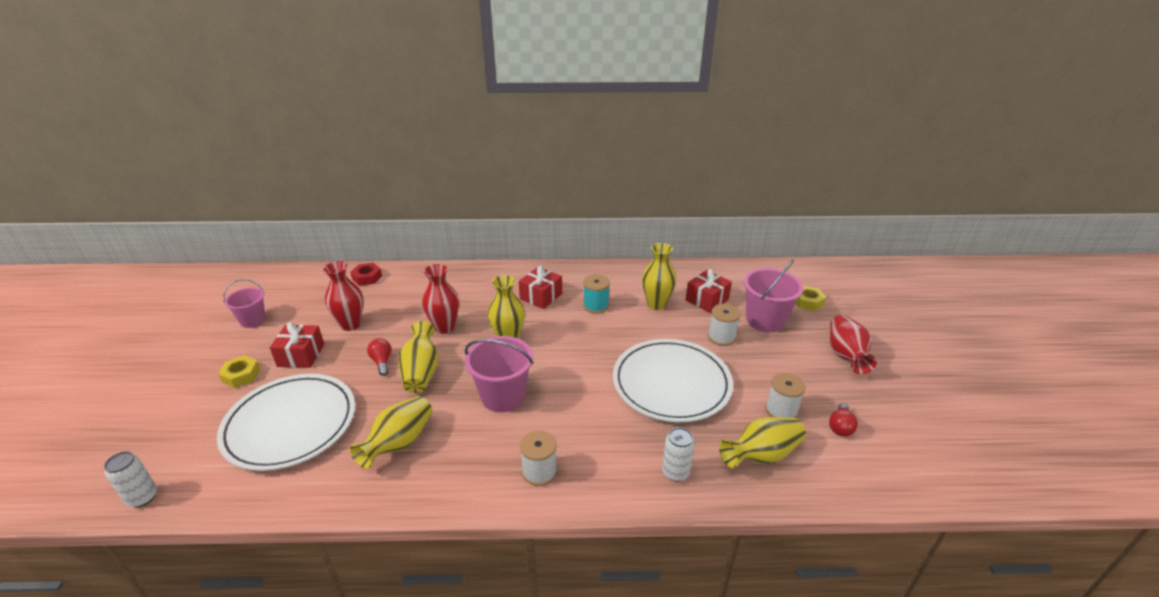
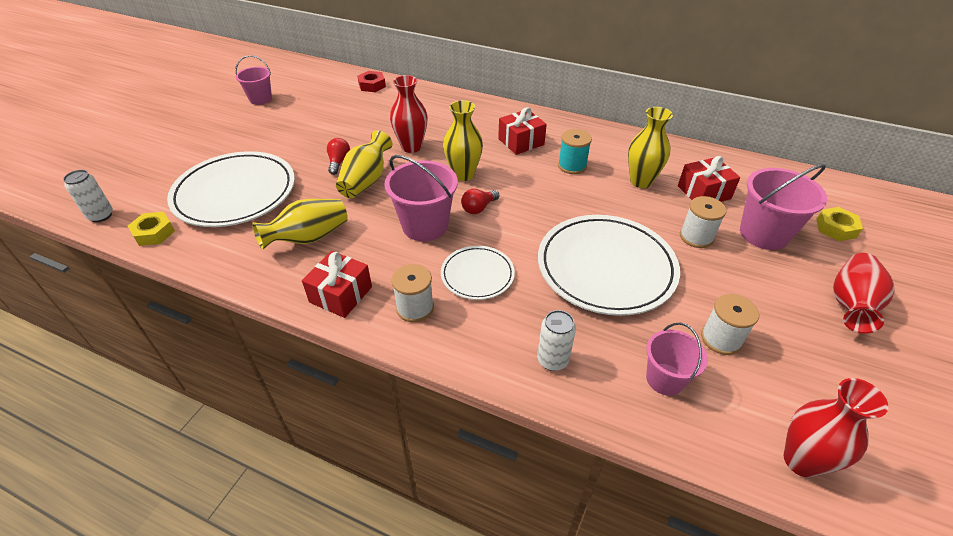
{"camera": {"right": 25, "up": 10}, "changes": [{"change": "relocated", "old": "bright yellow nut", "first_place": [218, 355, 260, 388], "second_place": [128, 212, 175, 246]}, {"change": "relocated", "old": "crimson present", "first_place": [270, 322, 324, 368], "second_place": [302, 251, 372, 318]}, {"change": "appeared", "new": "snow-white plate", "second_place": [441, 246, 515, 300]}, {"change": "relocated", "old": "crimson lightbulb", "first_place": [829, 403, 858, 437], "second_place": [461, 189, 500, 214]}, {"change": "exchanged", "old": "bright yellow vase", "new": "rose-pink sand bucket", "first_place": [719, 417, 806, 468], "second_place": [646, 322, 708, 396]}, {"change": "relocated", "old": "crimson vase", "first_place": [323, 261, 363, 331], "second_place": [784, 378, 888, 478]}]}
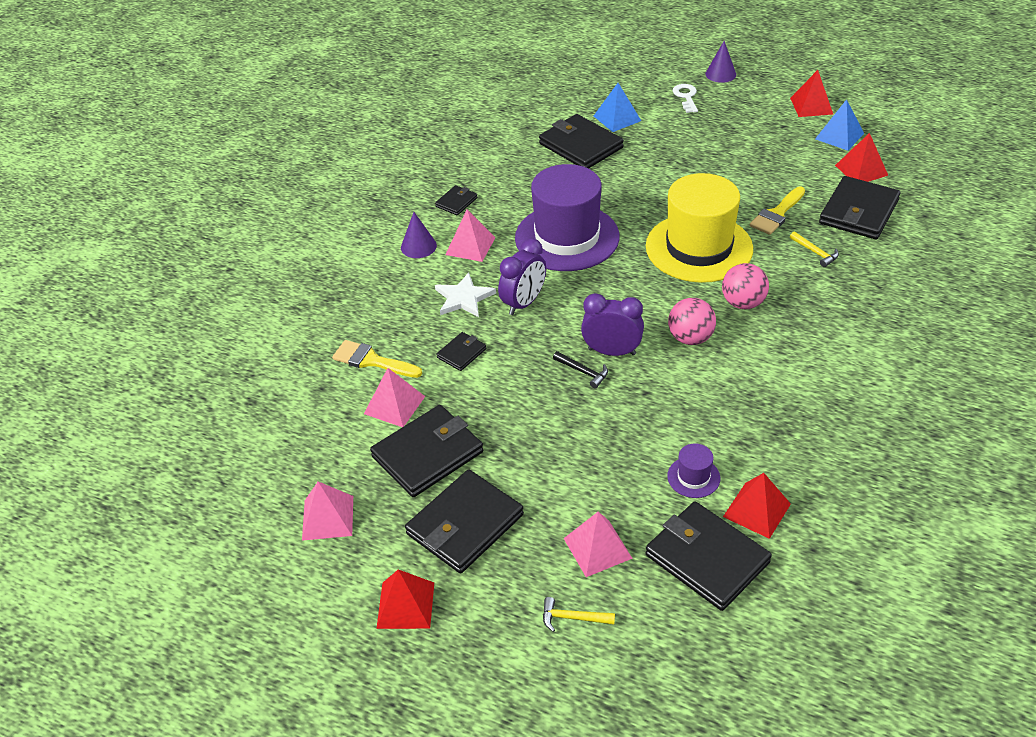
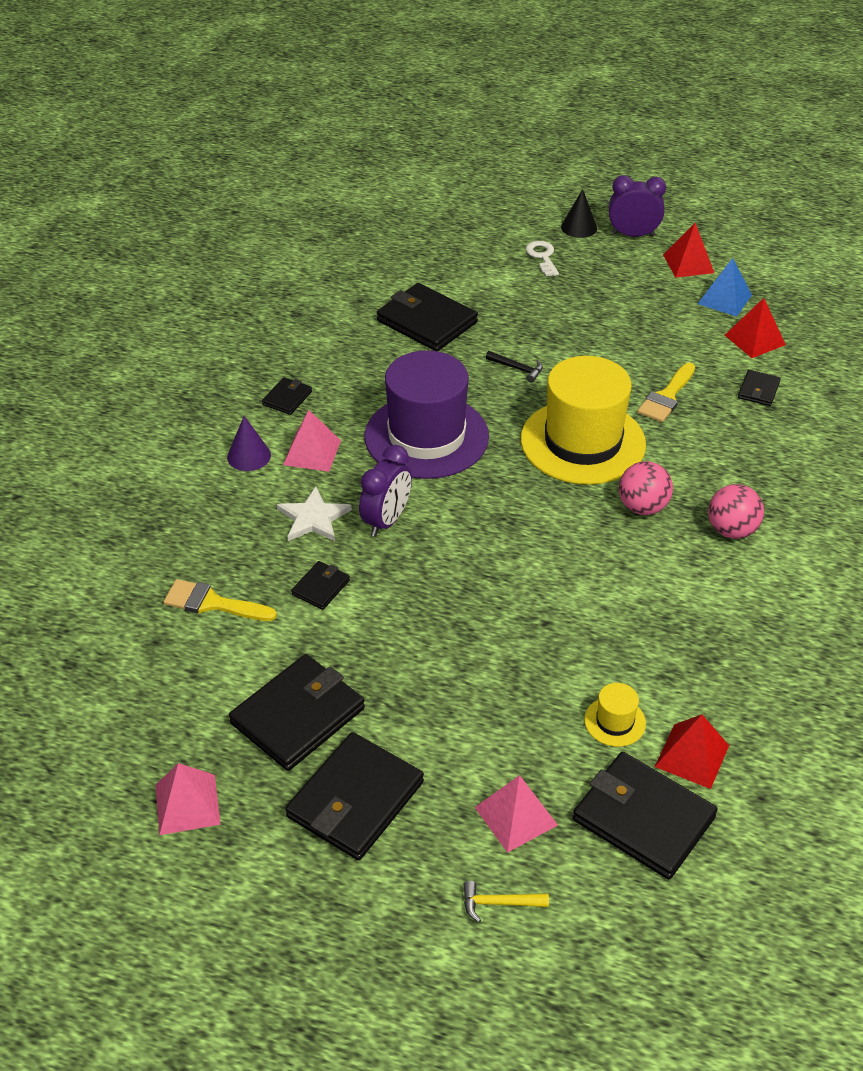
{"camera": {"right": -10, "up": 0}, "changes": [{"change": "relocated", "old": "jet-black carpenter's hammer", "first_place": [553, 351, 608, 388], "second_place": [486, 351, 543, 382]}, {"change": "colour", "old": "royal purple cone shape", "new": "jet-black cone shape", "first_place": [705, 41, 736, 83], "second_place": [561, 189, 597, 238]}, {"change": "colour", "old": "royal purple hat", "new": "bright yellow hat", "first_place": [667, 443, 720, 498], "second_place": [584, 683, 646, 747]}, {"change": "relocated", "old": "royal purple alarm clock", "first_place": [581, 293, 644, 356], "second_place": [609, 175, 666, 237]}, {"change": "relocated", "old": "rose-pink play ball", "first_place": [668, 298, 716, 345], "second_place": [708, 484, 764, 539]}, {"change": "size", "old": "jet-black wallet", "first_place": [819, 176, 901, 239], "second_place": [738, 370, 781, 406], "factor": 0.49}, {"change": "missing", "old": "rose-pink pyramid", "first_place": [364, 368, 425, 427]}, {"change": "missing", "old": "crimson pyramid", "first_place": [376, 569, 434, 629]}, {"change": "missing", "old": "blue pyramid", "first_place": [594, 83, 641, 132]}, {"change": "missing", "old": "bright yellow carpenter's hammer", "first_place": [790, 232, 839, 267]}]}
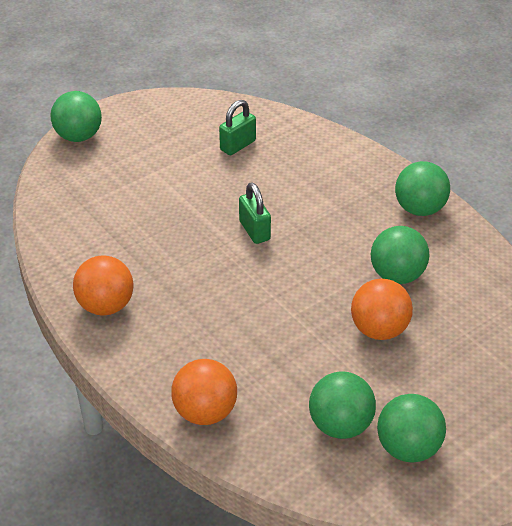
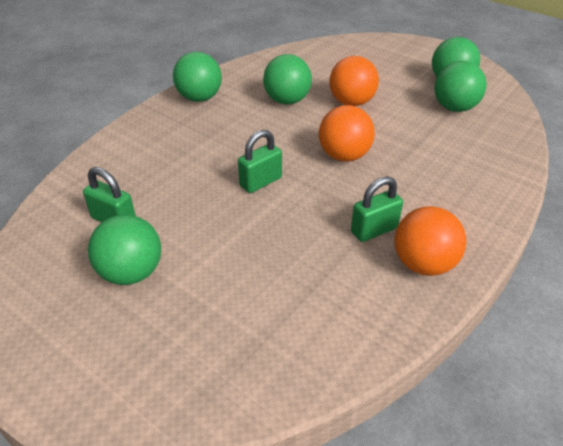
{"camera": {"right": -105, "up": 0}, "changes": [{"change": "relocated", "old": "emerald play ball", "first_place": [50, 91, 102, 142], "second_place": [88, 215, 161, 285]}, {"change": "relocated", "old": "orange play ball", "first_place": [171, 359, 237, 425], "second_place": [319, 105, 375, 162]}, {"change": "appeared", "new": "emerald small lock", "second_place": [351, 176, 403, 242]}]}
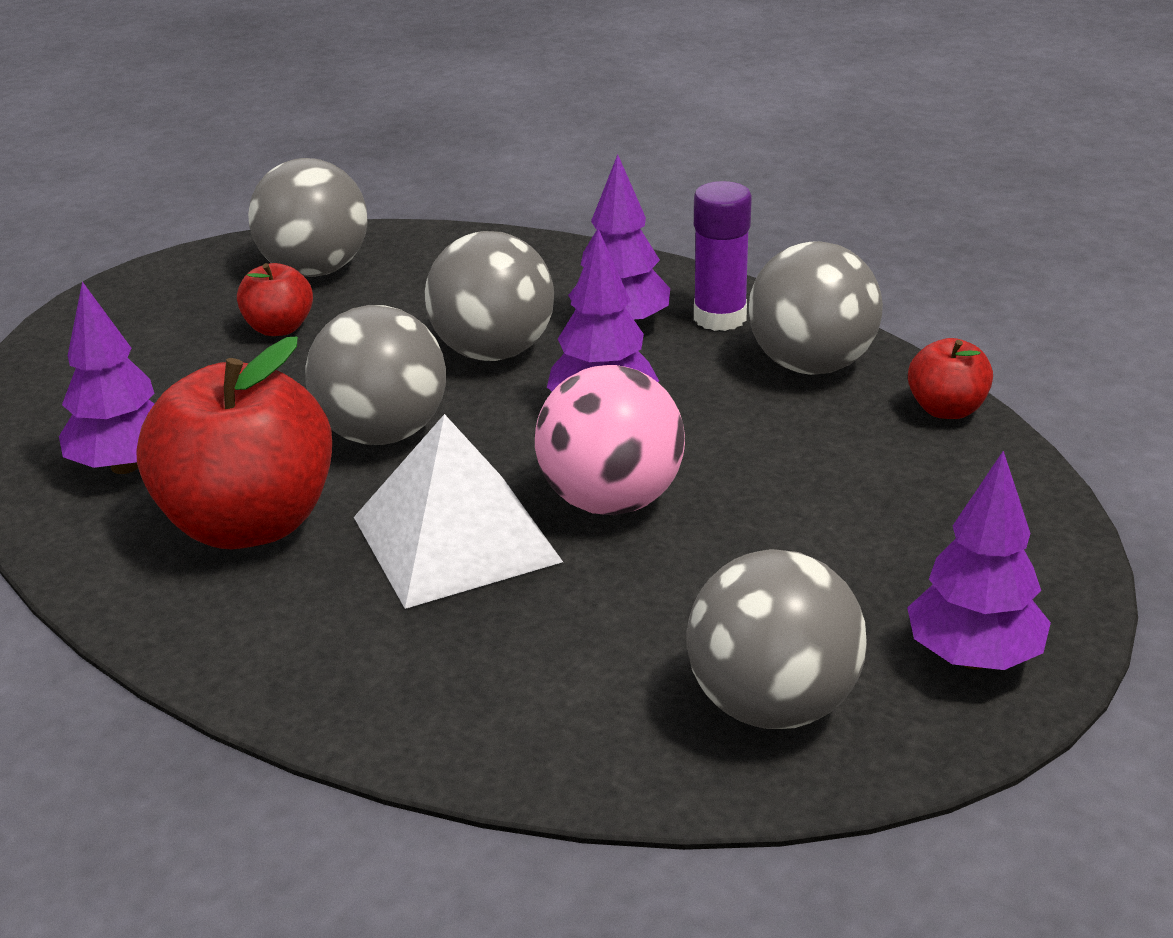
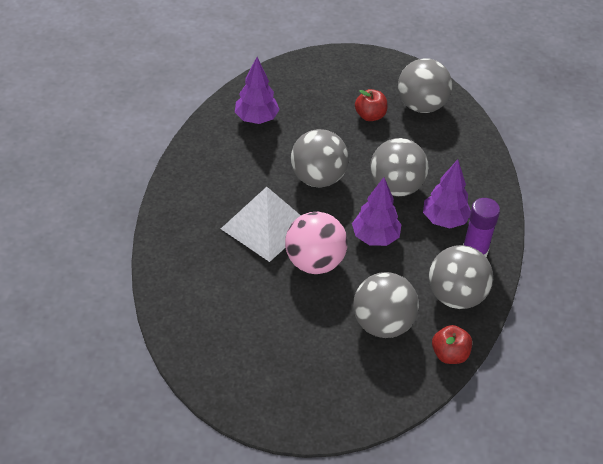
{"camera": {"right": 60, "up": 15}, "changes": [{"change": "relocated", "old": "gray play ball", "first_place": [686, 549, 867, 729], "second_place": [353, 272, 419, 338]}, {"change": "missing", "old": "crimson toy apple", "first_place": [136, 336, 332, 549]}, {"change": "missing", "old": "royal purple tree", "first_place": [907, 451, 1051, 670]}]}
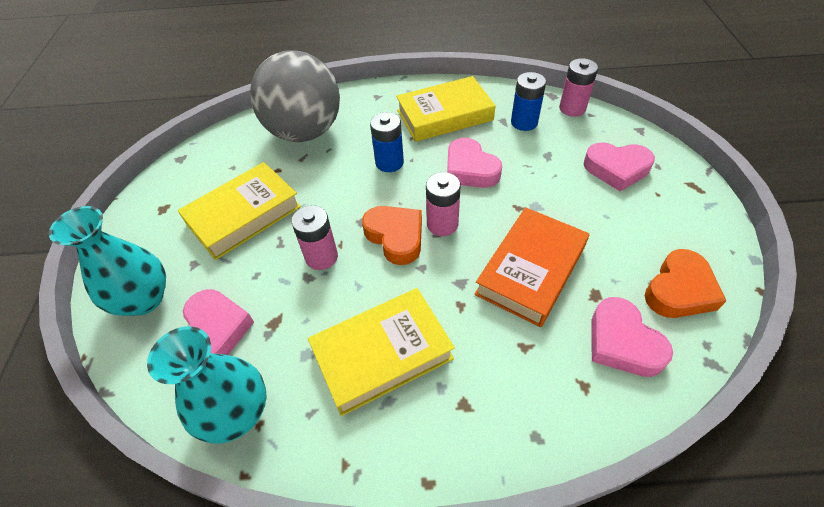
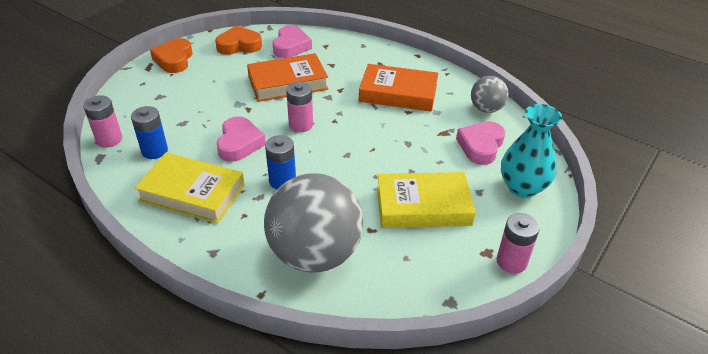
{"camera": {"right": -145, "up": -10}, "changes": [{"change": "relocated", "old": "orange love heart", "first_place": [362, 206, 422, 265], "second_place": [150, 38, 193, 73]}, {"change": "colour", "old": "bright yellow book", "new": "orange book", "first_place": [308, 288, 455, 416], "second_place": [359, 64, 438, 112]}, {"change": "exchanged", "old": "turquoise vase", "new": "gray play ball", "first_place": [147, 326, 267, 444], "second_place": [471, 76, 509, 113]}, {"change": "relocated", "old": "rose-pink AA battery", "first_place": [292, 205, 338, 270], "second_place": [497, 213, 540, 273]}, {"change": "missing", "old": "rose-pink love heart", "first_place": [583, 142, 655, 191]}]}
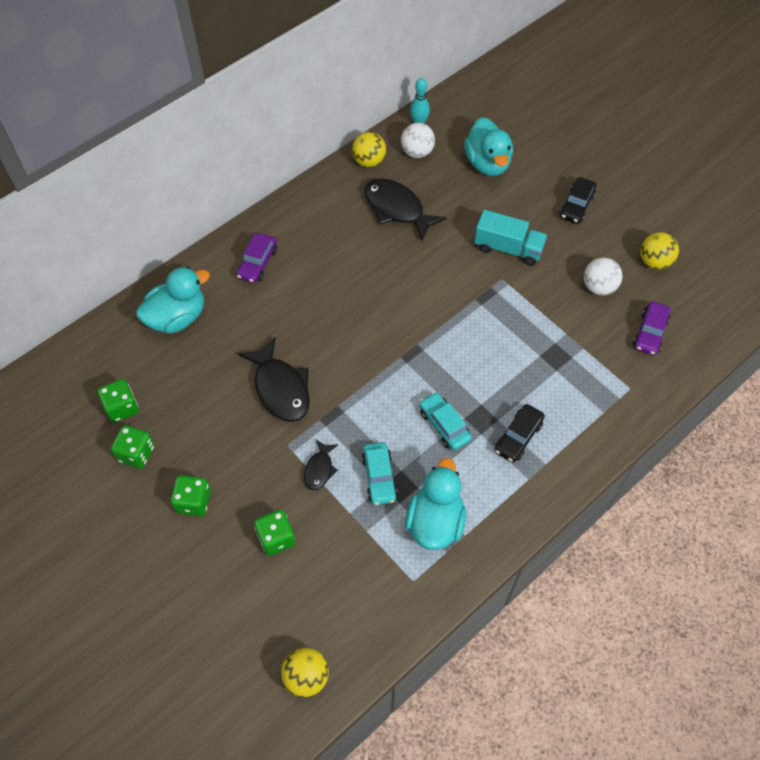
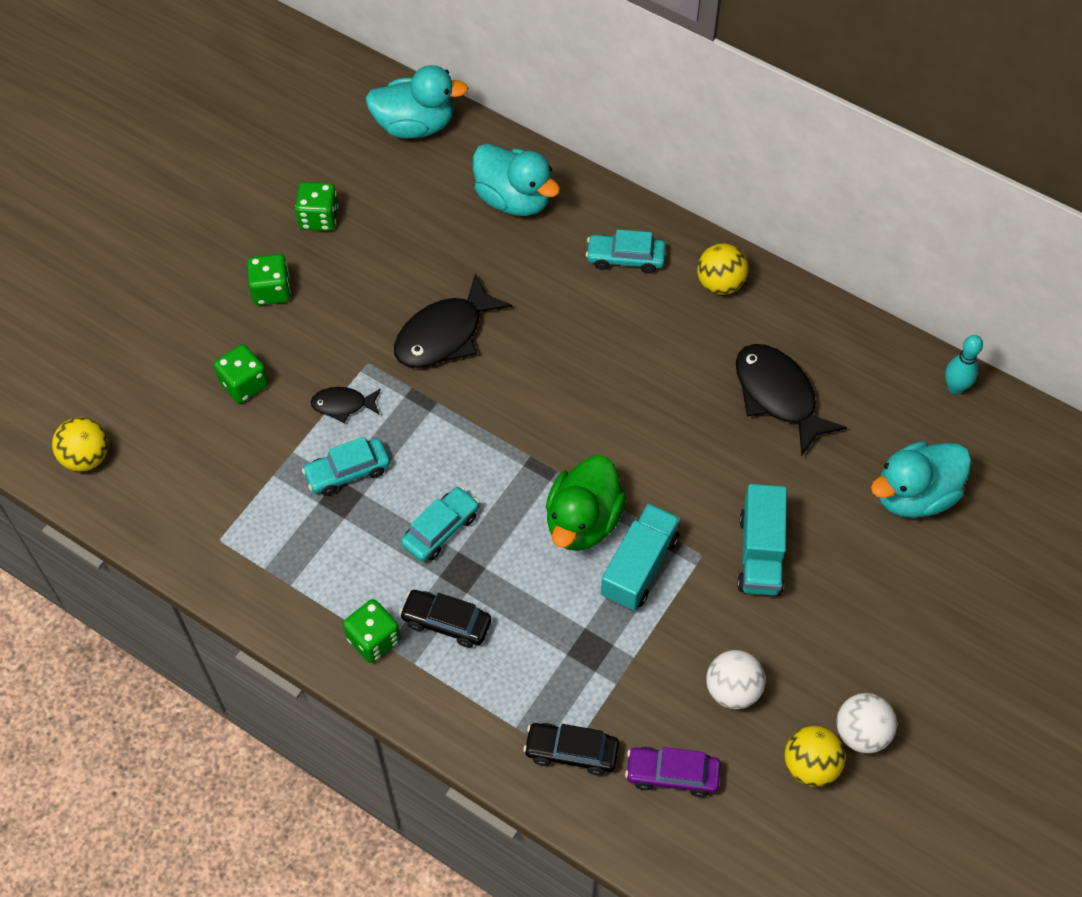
{"camera": {"right": 75, "up": 0}, "changes": [{"change": "relocated", "old": "emerald dice", "first_place": [98, 379, 139, 423], "second_place": [343, 599, 401, 663]}, {"change": "relocated", "old": "turquoise toy duck", "first_place": [405, 458, 466, 550], "second_place": [365, 65, 469, 139]}, {"change": "relocated", "old": "jet-black automobile", "first_place": [559, 177, 596, 224], "second_place": [523, 723, 619, 776]}, {"change": "appeared", "new": "emerald toy duck", "second_place": [546, 455, 626, 551]}, {"change": "colour", "old": "royal purple automobile", "new": "turquoise automobile", "first_place": [236, 233, 277, 283], "second_place": [586, 230, 666, 273]}, {"change": "appeared", "new": "turquoise truck", "second_place": [601, 503, 680, 610]}, {"change": "relocated", "old": "bright yellow play ball", "first_place": [352, 132, 386, 167], "second_place": [697, 243, 749, 295]}, {"change": "spun", "old": "jet-black toy fish", "first_place": [365, 178, 446, 241], "second_place": [736, 344, 847, 456], "degrees": -60}, {"change": "relocated", "old": "snow-white play ball", "first_place": [401, 123, 435, 158], "second_place": [837, 693, 897, 753]}]}
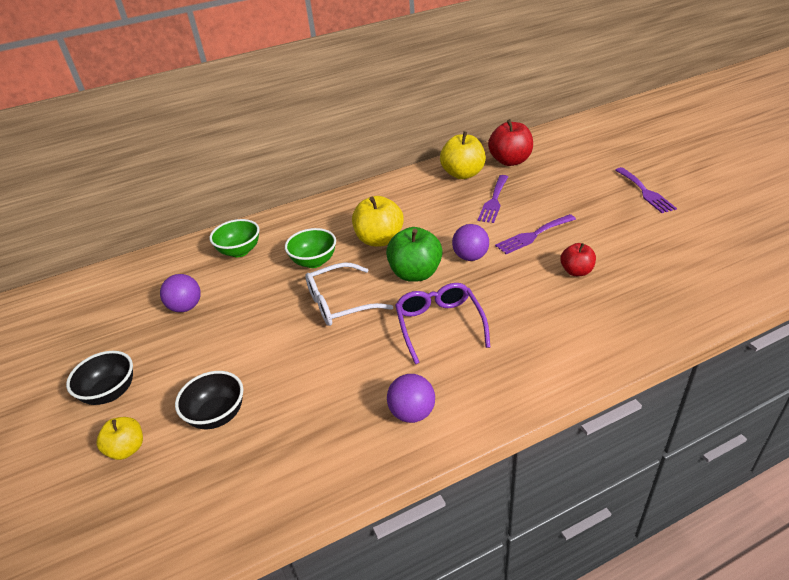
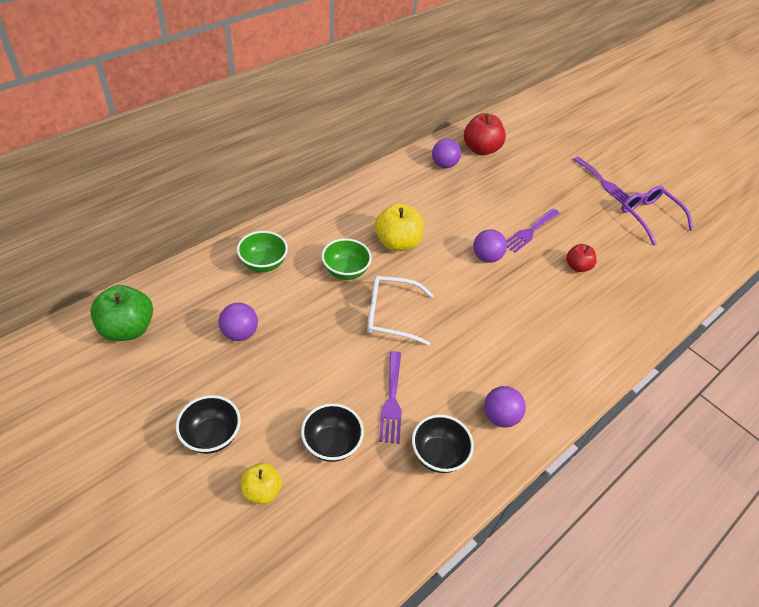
{"camera": {"right": -25, "up": 10}, "changes": [{"change": "relocated", "old": "emerald toy apple", "first_place": [386, 227, 443, 282], "second_place": [90, 285, 153, 341]}, {"change": "spun", "old": "snow-white spectacles", "first_place": [305, 262, 393, 326], "second_place": [367, 276, 434, 346], "degrees": 45}, {"change": "relocated", "old": "royal purple table fork", "first_place": [478, 175, 508, 223], "second_place": [379, 351, 402, 444]}, {"change": "appeared", "new": "jet-black deep dish", "second_place": [412, 414, 474, 473]}, {"change": "exchanged", "old": "bright yellow toy apple", "new": "royal purple play ball", "first_place": [440, 131, 486, 179], "second_place": [432, 139, 461, 168]}, {"change": "relocated", "old": "royal purple spectacles", "first_place": [395, 283, 490, 364], "second_place": [621, 186, 693, 246]}]}
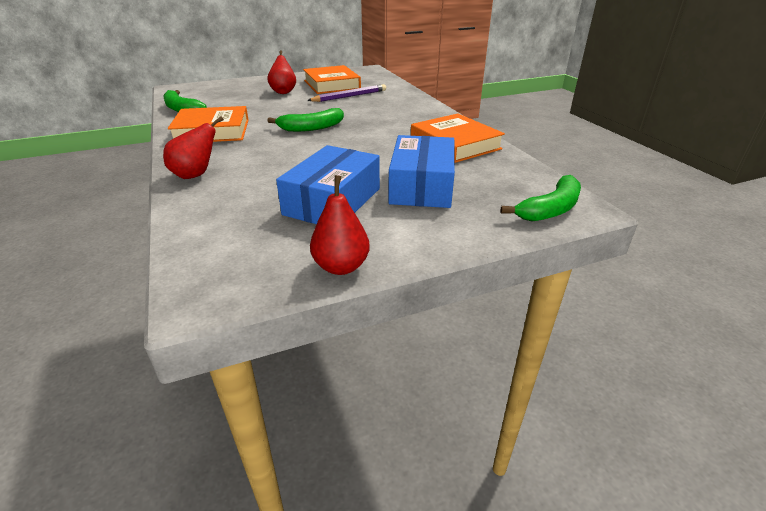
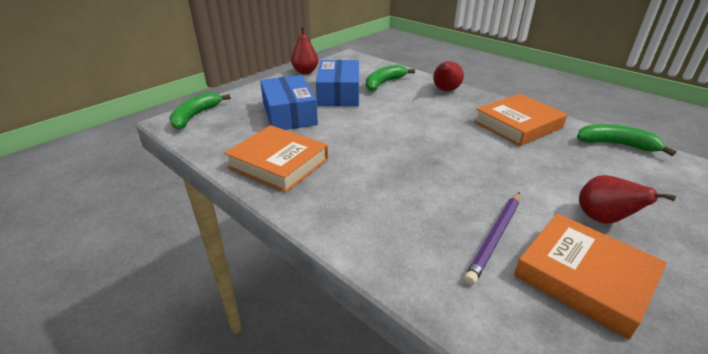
{"camera": {"right": 155, "up": 0}, "changes": [{"change": "relocated", "old": "emerald toy banana", "first_place": [267, 108, 344, 132], "second_place": [366, 65, 415, 91]}]}
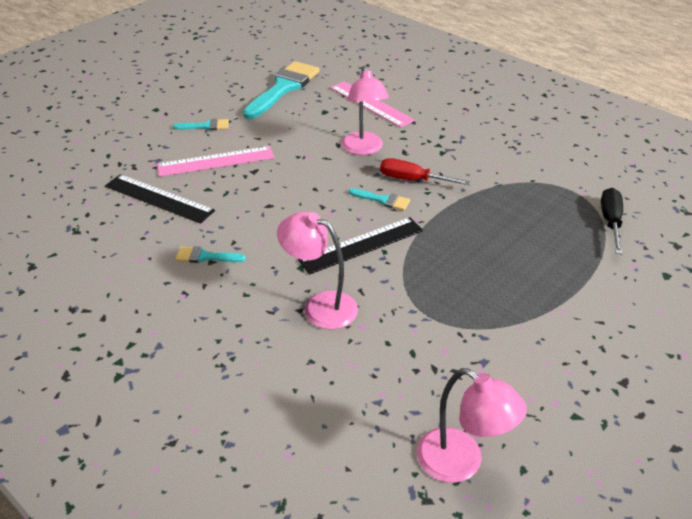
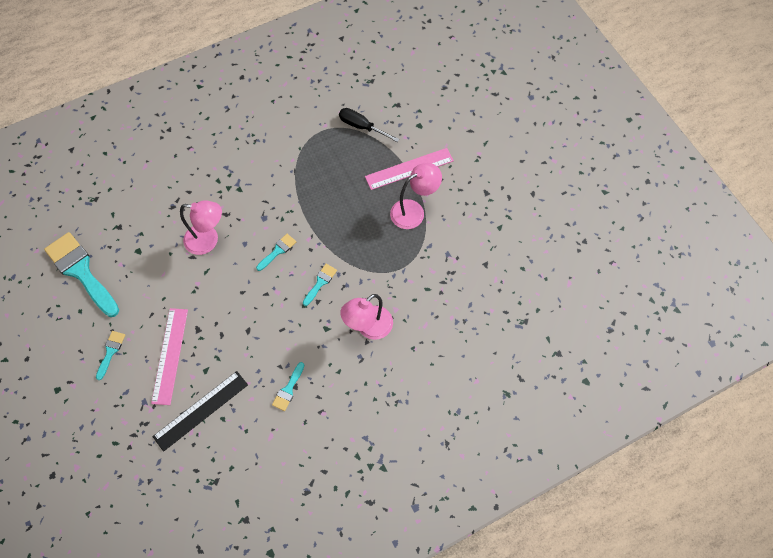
{"camera": {"right": -70, "up": 25}, "changes": [{"change": "exchanged", "old": "jet-black straightedge", "new": "turquoise paint brush", "first_place": [298, 217, 423, 275], "second_place": [303, 264, 337, 306]}, {"change": "relocated", "old": "rose-pink straightedge", "first_place": [330, 81, 415, 128], "second_place": [365, 148, 454, 190]}, {"change": "relocated", "old": "rose-pink lamp", "first_place": [417, 368, 527, 483], "second_place": [390, 163, 442, 229]}, {"change": "missing", "old": "crimson flat screwdriver", "first_place": [380, 158, 471, 185]}]}
